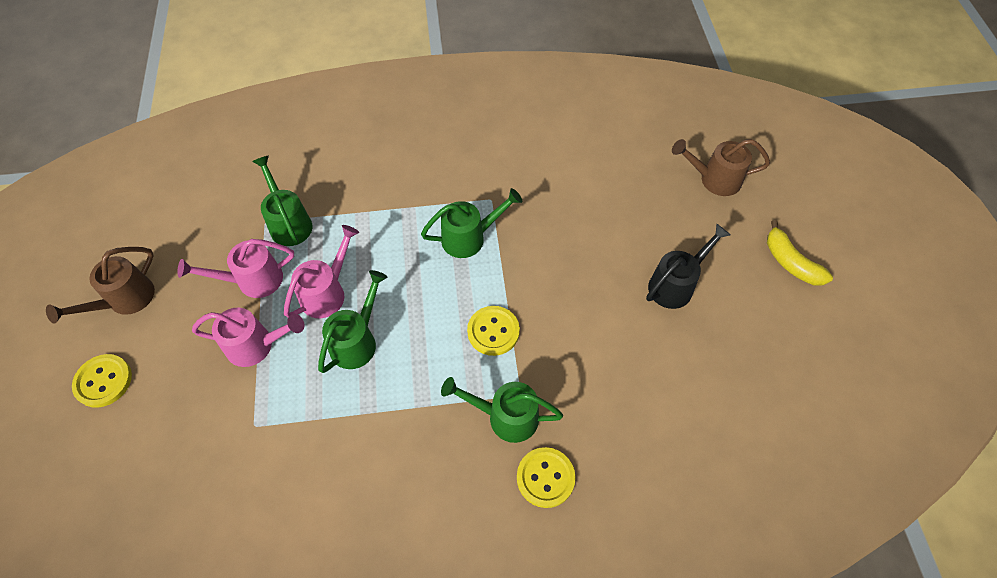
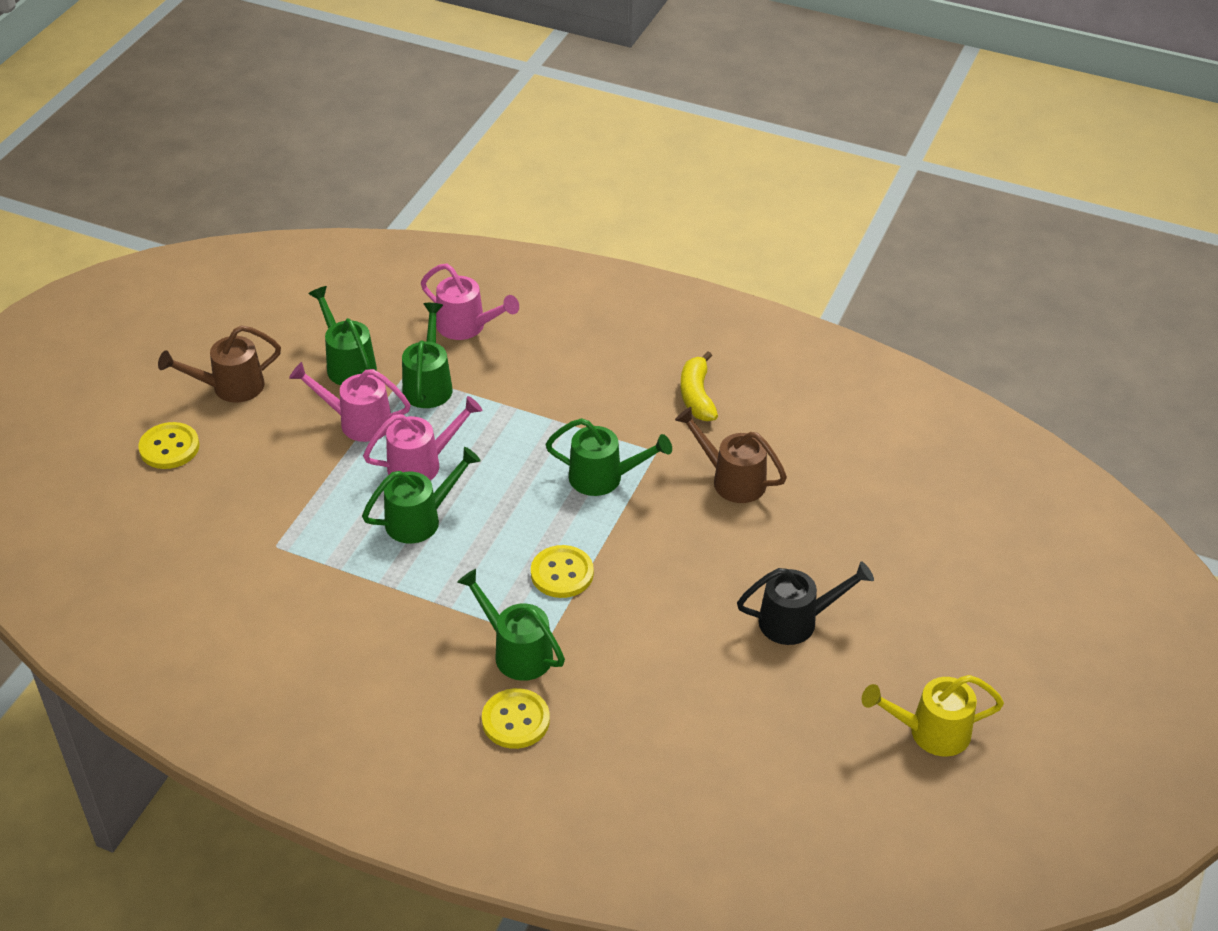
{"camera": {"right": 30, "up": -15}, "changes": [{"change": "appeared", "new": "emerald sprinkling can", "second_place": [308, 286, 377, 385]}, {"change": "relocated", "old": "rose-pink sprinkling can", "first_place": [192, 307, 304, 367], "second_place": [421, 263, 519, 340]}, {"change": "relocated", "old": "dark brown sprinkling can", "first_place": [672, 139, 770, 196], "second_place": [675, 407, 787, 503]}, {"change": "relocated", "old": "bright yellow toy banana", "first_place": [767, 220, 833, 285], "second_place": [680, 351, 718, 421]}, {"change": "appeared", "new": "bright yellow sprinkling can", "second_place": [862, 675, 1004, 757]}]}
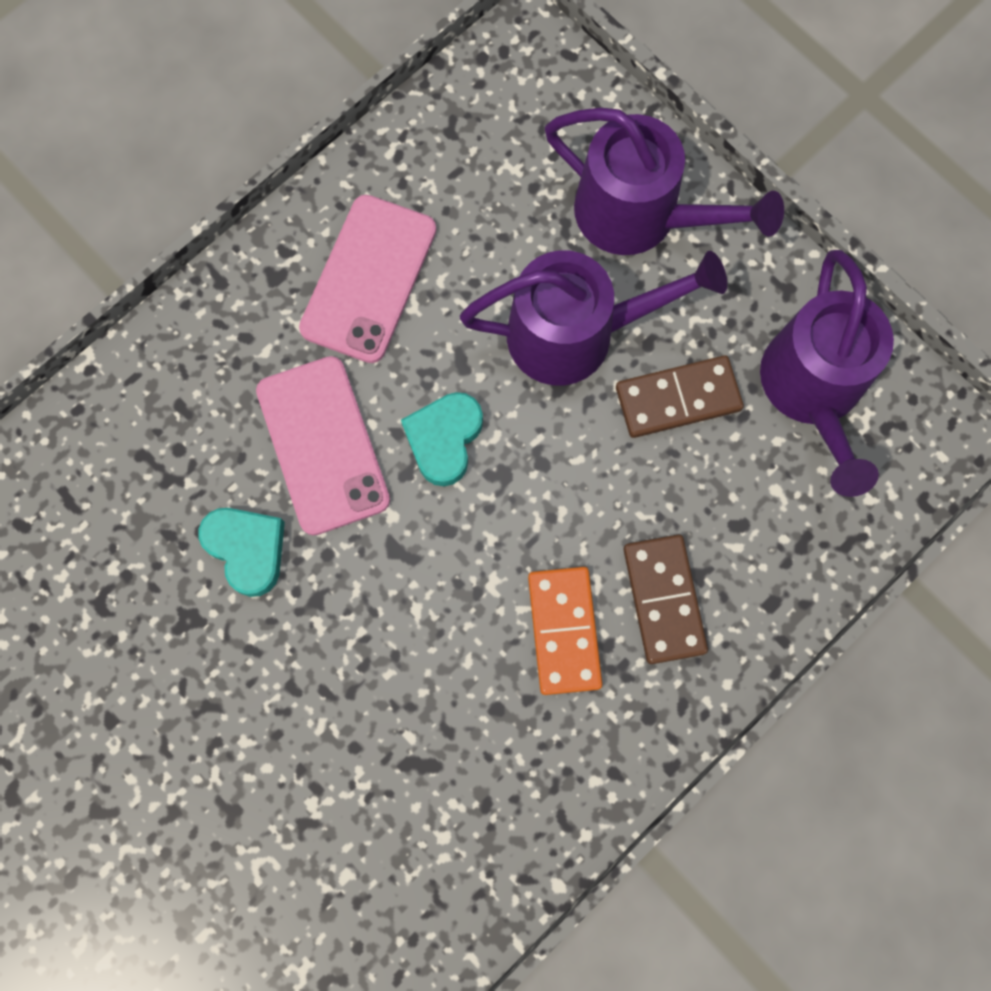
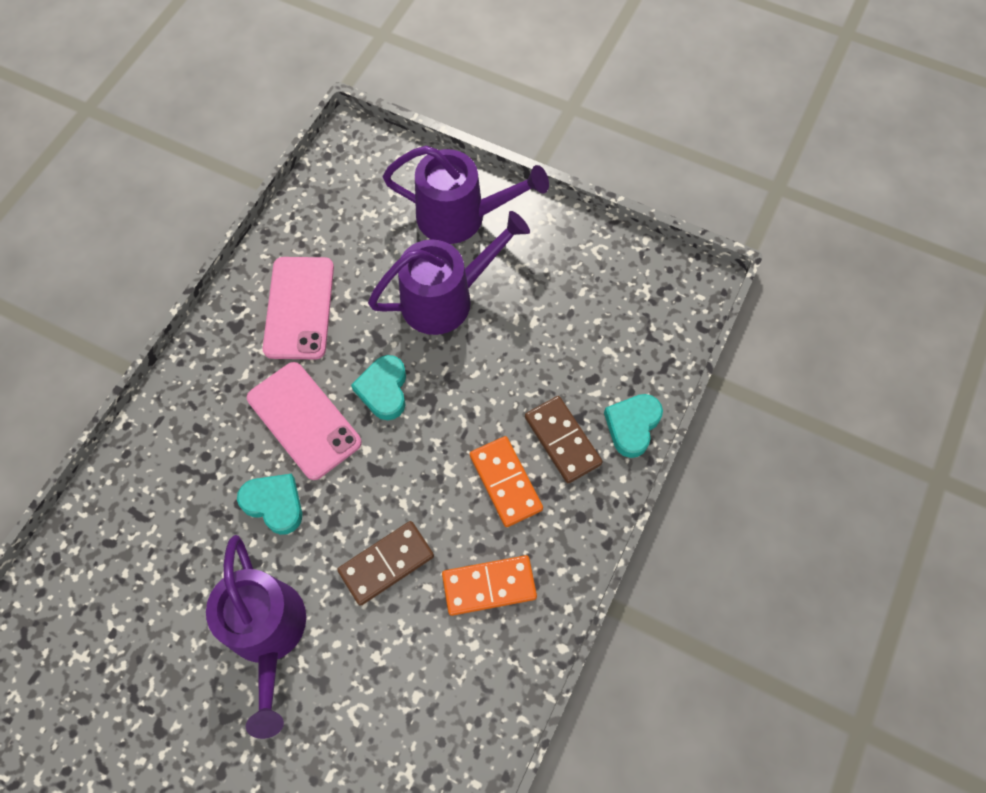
{"camera": {"right": -20, "up": -10}, "changes": [{"change": "relocated", "old": "royal purple sprinkling can", "first_place": [760, 250, 894, 497], "second_place": [206, 535, 306, 739]}, {"change": "relocated", "old": "dark brown domino piece", "first_place": [616, 355, 744, 438], "second_place": [337, 521, 434, 606]}, {"change": "appeared", "new": "orange domino piece", "second_place": [442, 555, 537, 616]}, {"change": "appeared", "new": "turquoise love heart", "second_place": [604, 394, 663, 458]}]}
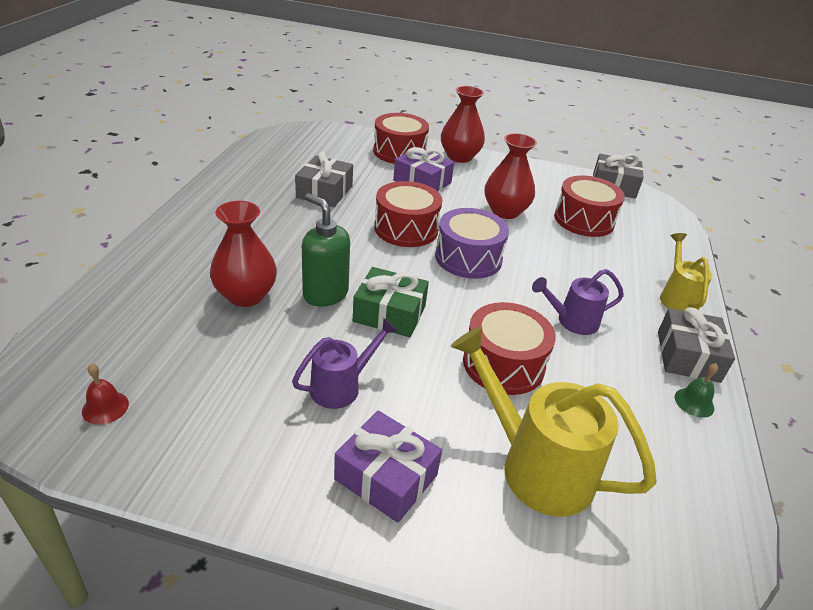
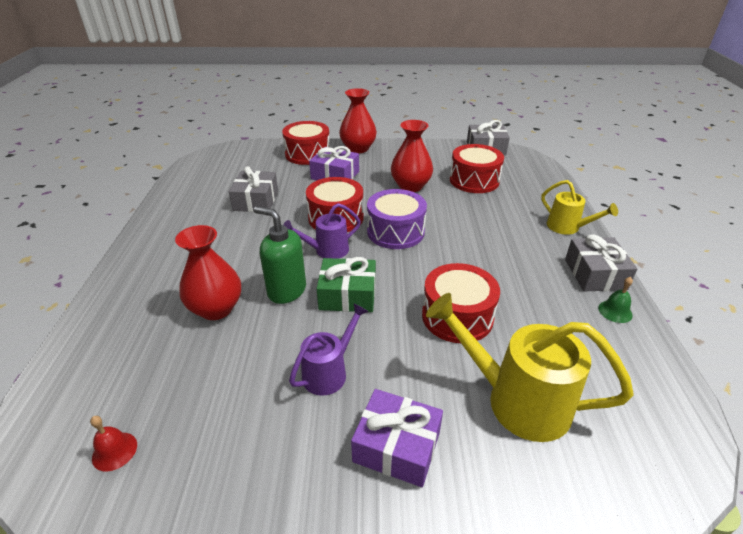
{"camera": {"right": -10, "up": 0}, "changes": [{"change": "relocated", "old": "royal purple sprinkling can", "first_place": [532, 269, 624, 335], "second_place": [283, 203, 361, 259]}, {"change": "spun", "old": "bright yellow sprinkling can", "first_place": [660, 233, 712, 311], "second_place": [541, 180, 618, 235], "degrees": 150}]}
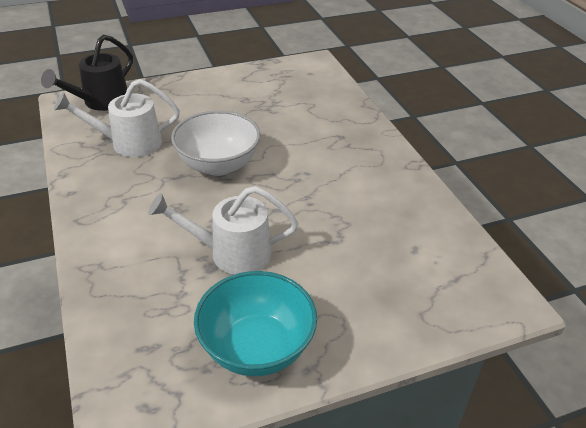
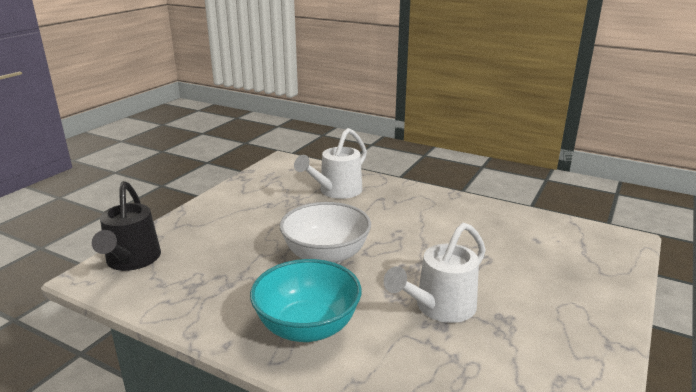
{"camera": {"right": -40, "up": -15}, "changes": [{"change": "relocated", "old": "turquoise deep dish", "first_place": [194, 271, 317, 376], "second_place": [250, 259, 362, 342]}, {"change": "relocated", "old": "snow-white sprinkling can", "first_place": [54, 79, 180, 157], "second_place": [294, 128, 367, 199]}]}
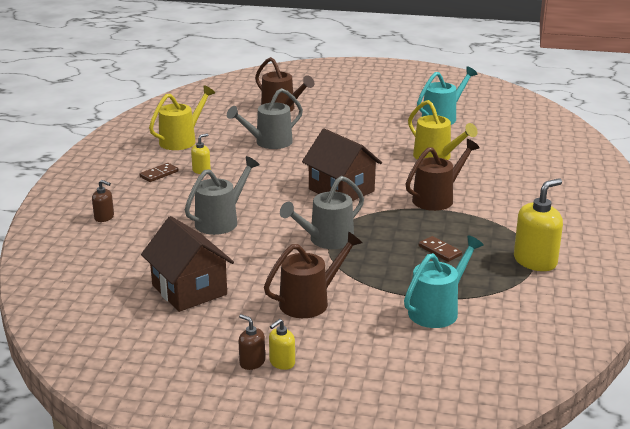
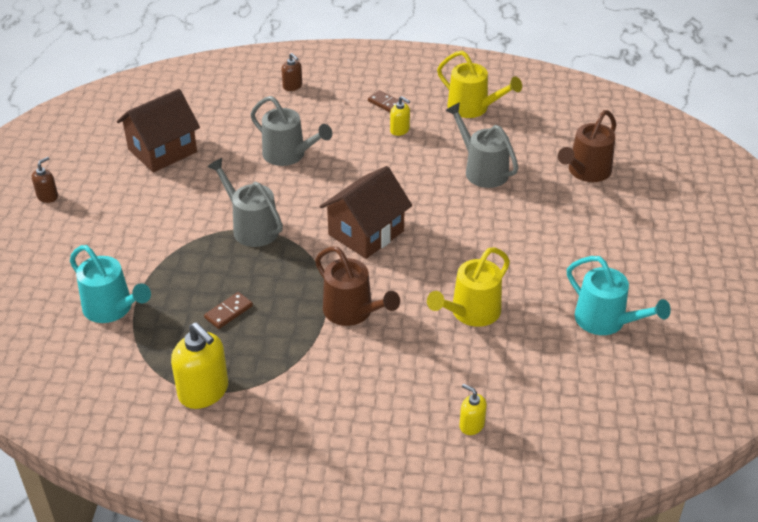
{"camera": {"right": 85, "up": 15}, "changes": [{"change": "spun", "old": "dark brown soap pump", "first_place": [92, 180, 114, 222], "second_place": [282, 53, 302, 91], "degrees": -60}, {"change": "relocated", "old": "bright yellow soap pump", "first_place": [269, 319, 295, 370], "second_place": [460, 383, 487, 435]}, {"change": "missing", "old": "dark brown sprinkling can", "first_place": [264, 231, 362, 318]}]}
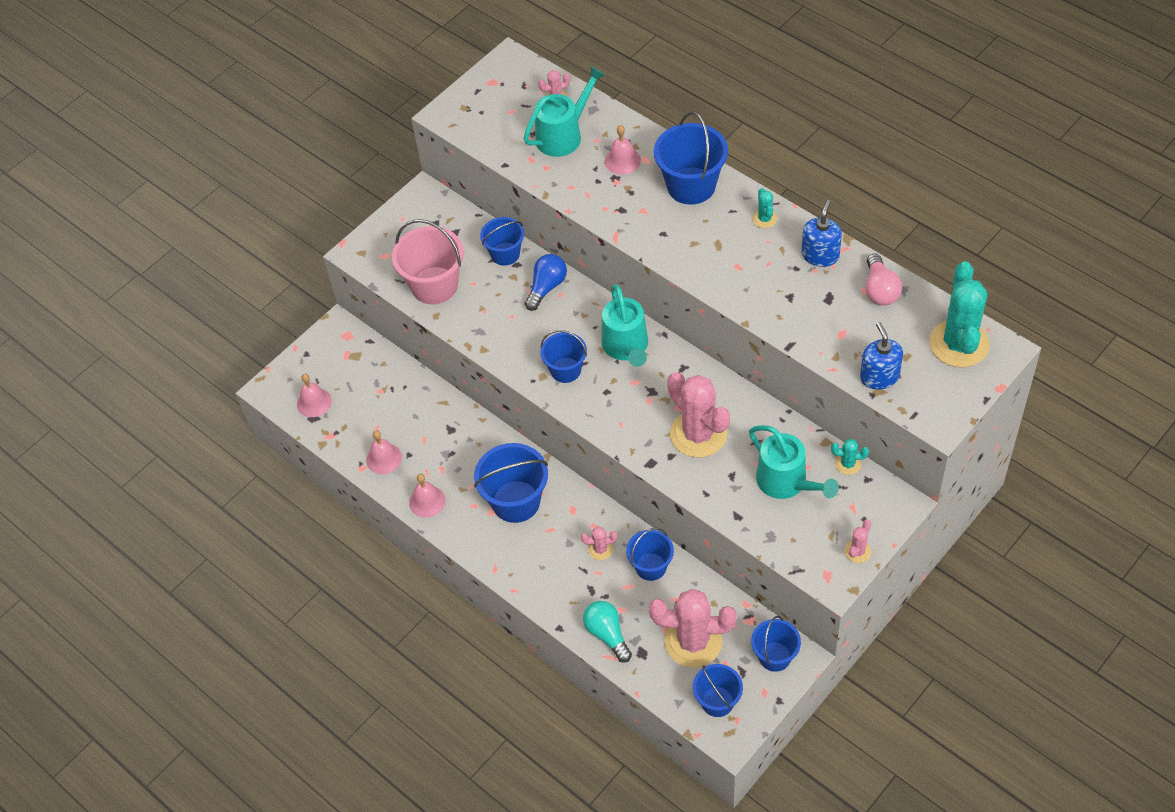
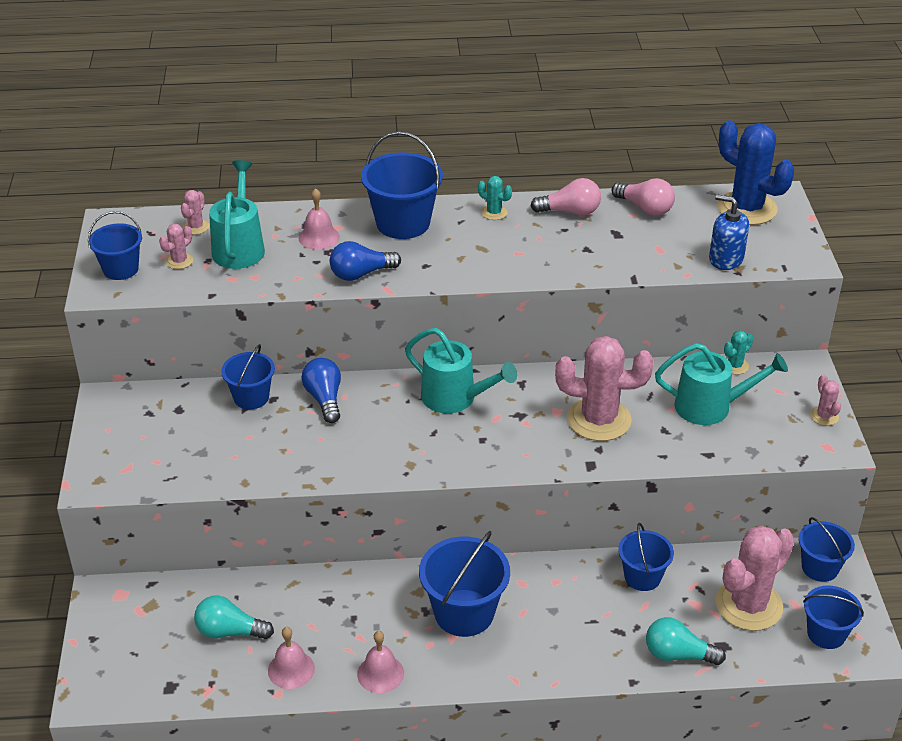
{"camera": {"right": -50, "up": -15}, "changes": [{"change": "relocated", "old": "blue sand bucket", "first_place": [540, 330, 587, 383], "second_place": [88, 211, 142, 280]}, {"change": "relocated", "old": "rose-pink cactus", "first_place": [581, 526, 617, 560], "second_place": [159, 224, 193, 269]}, {"change": "appeared", "new": "turquoise lightbulb", "second_place": [194, 595, 274, 639]}, {"change": "appeared", "new": "blue lightbulb", "second_place": [330, 241, 401, 281]}, {"change": "exchanged", "old": "blue soap pump", "new": "rose-pink lightbulb", "first_place": [802, 200, 842, 267], "second_place": [531, 178, 601, 216]}, {"change": "colour", "old": "turquoise cactus", "new": "blue cactus", "first_place": [930, 262, 990, 367], "second_place": [717, 120, 794, 225]}, {"change": "missing", "old": "rose-pink hand bell", "first_place": [297, 374, 332, 417]}, {"change": "missing", "old": "rose-pink sand bucket", "first_place": [392, 219, 463, 304]}]}
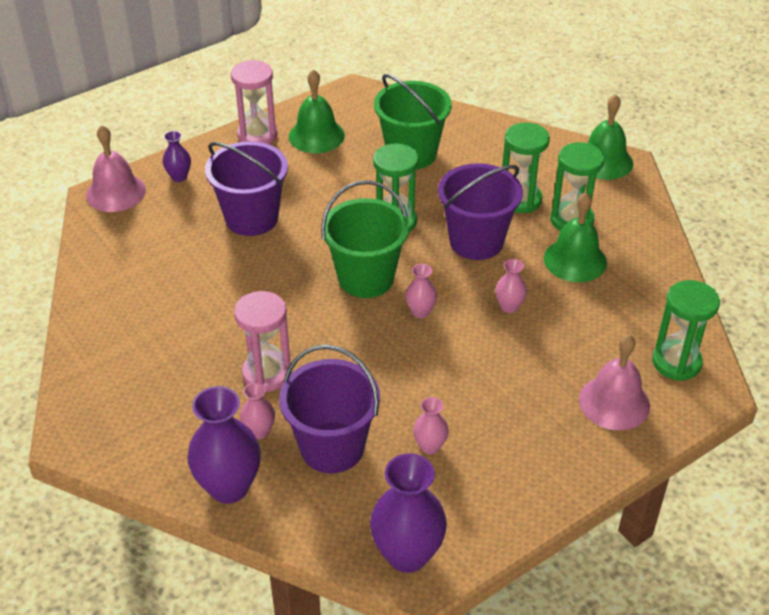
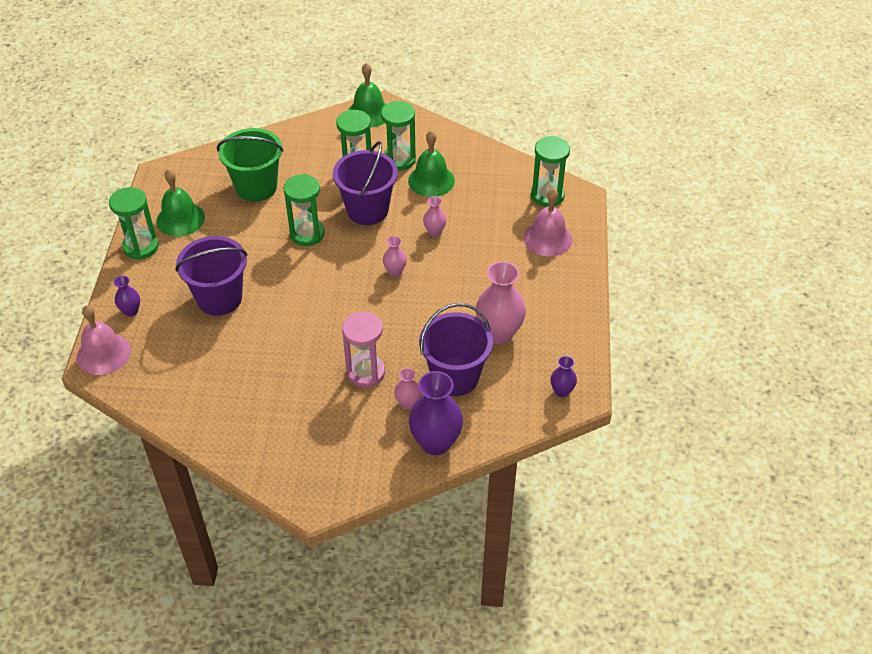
{"camera": {"right": -50, "up": 5}, "changes": [{"change": "colour", "old": "rose-pink sand timer", "new": "emerald sand timer", "first_place": [231, 60, 278, 144], "second_place": [109, 187, 159, 260]}, {"change": "size", "old": "rose-pink vase", "first_place": [413, 397, 449, 454], "second_place": [476, 261, 526, 344], "factor": 1.97}, {"change": "size", "old": "royal purple vase", "first_place": [370, 453, 447, 573], "second_place": [550, 356, 577, 397], "factor": 0.51}, {"change": "missing", "old": "emerald sand bucket", "first_place": [321, 180, 409, 298]}]}
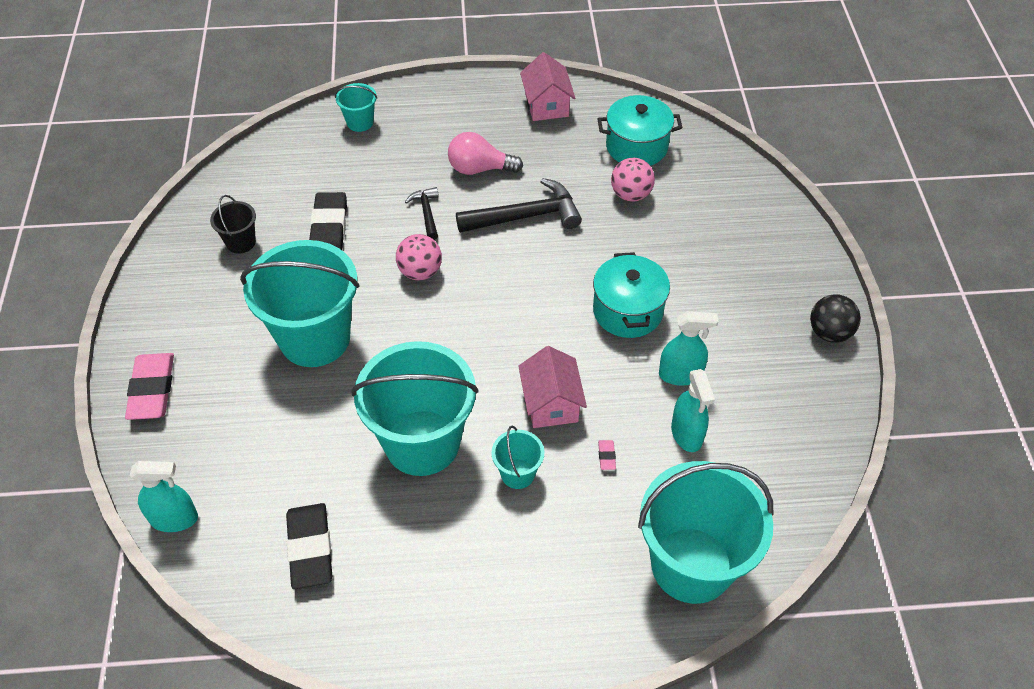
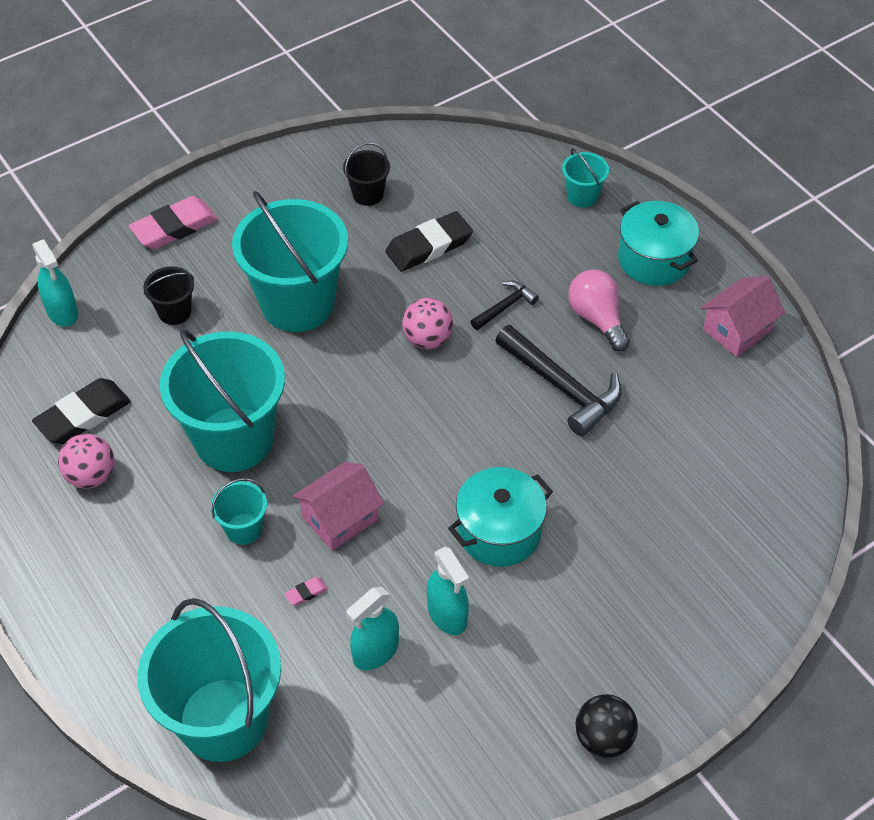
{"camera": {"right": 60, "up": 0}, "changes": [{"change": "relocated", "old": "rose-pink play ball", "first_place": [611, 158, 655, 202], "second_place": [58, 434, 114, 489]}, {"change": "appeared", "new": "jet-black sand bucket", "second_place": [144, 266, 194, 325]}, {"change": "relocated", "old": "turquoise stockpot", "first_place": [598, 95, 682, 166], "second_place": [618, 201, 699, 286]}]}
